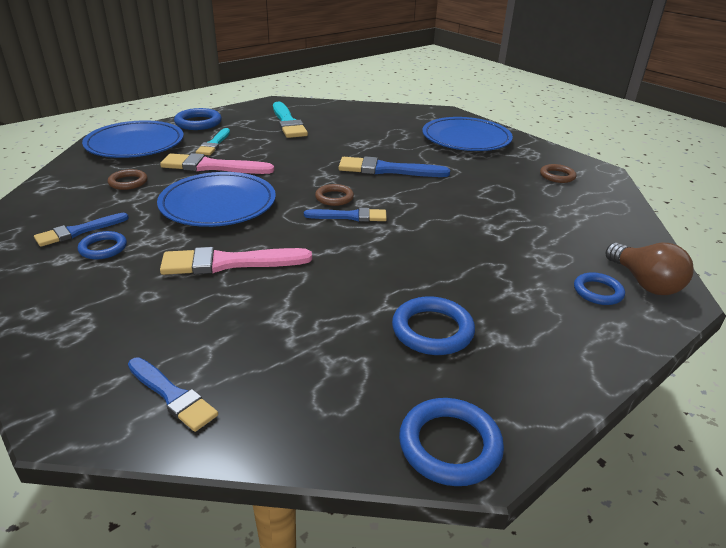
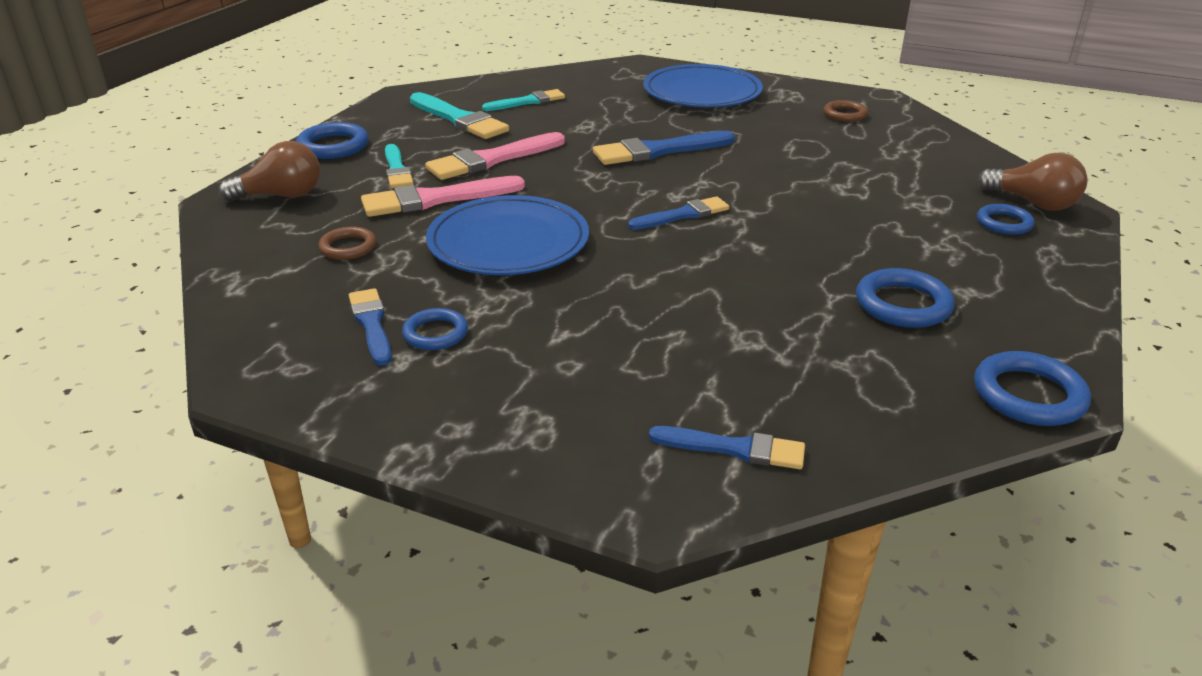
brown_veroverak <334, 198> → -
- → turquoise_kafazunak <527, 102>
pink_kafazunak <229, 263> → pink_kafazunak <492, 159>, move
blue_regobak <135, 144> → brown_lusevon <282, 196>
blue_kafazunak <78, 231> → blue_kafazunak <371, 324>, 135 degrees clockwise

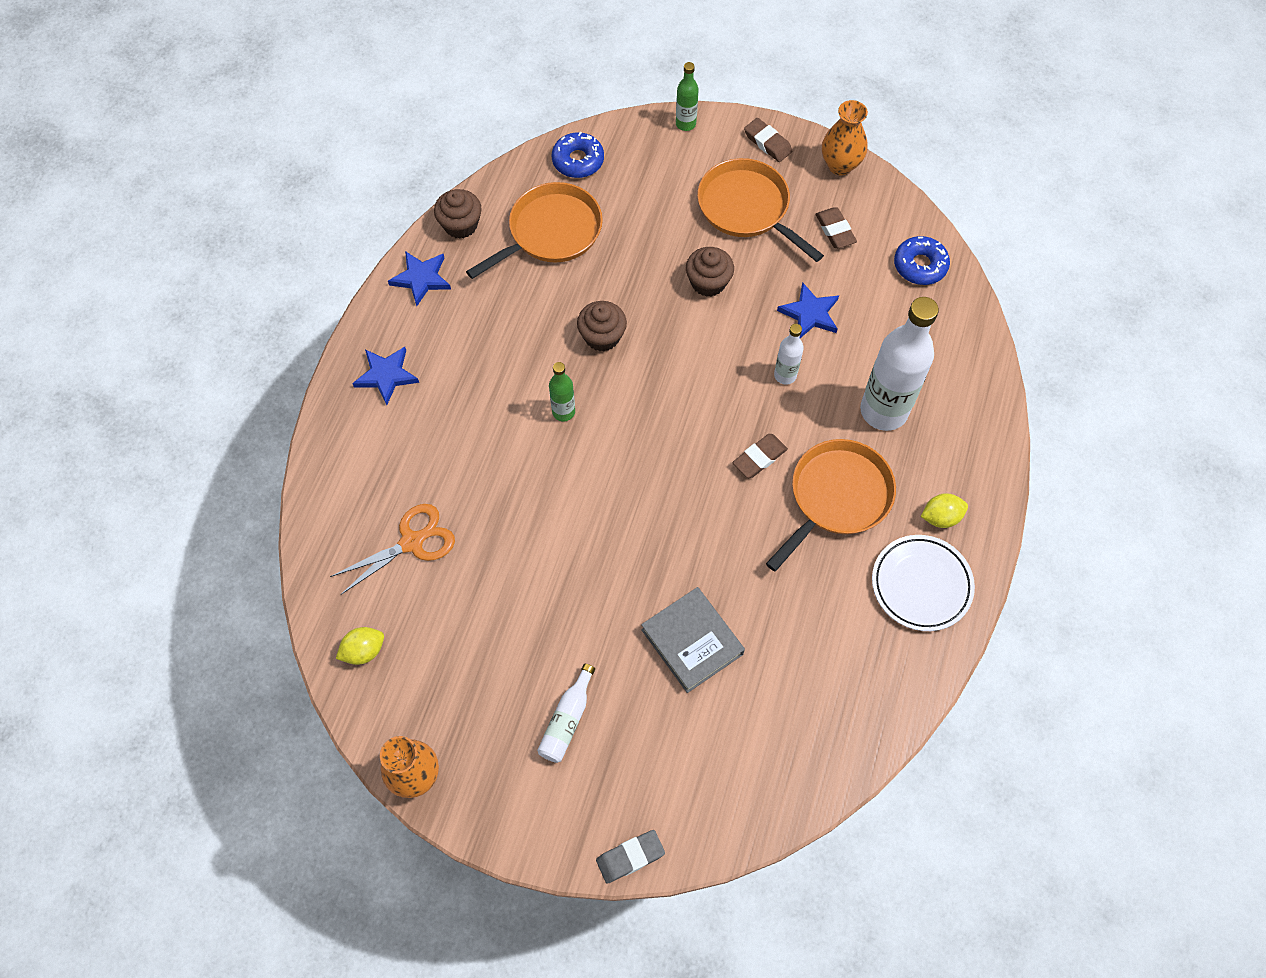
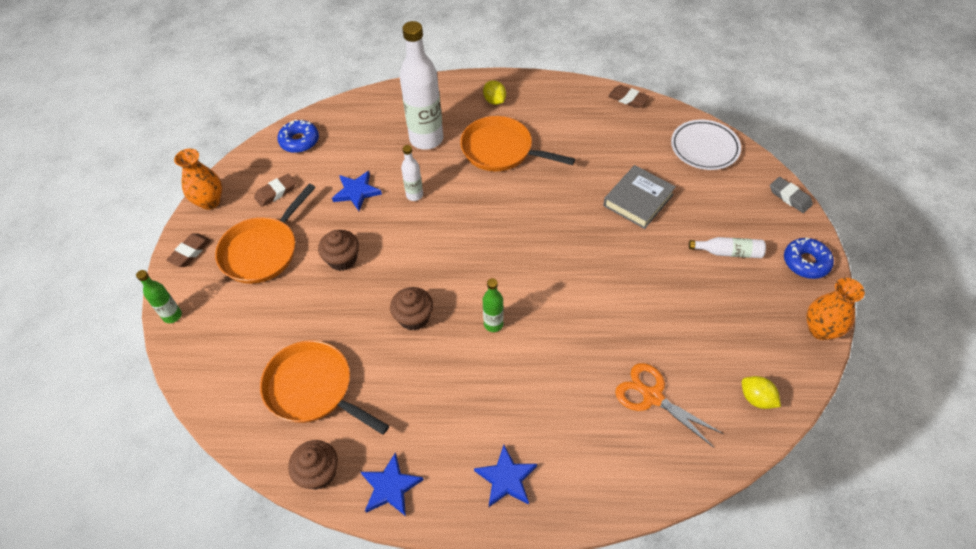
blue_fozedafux <578, 160> → blue_fozedafux <806, 262>, move
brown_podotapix <759, 458> → brown_podotapix <628, 99>, move
white_regobak <921, 585> → white_regobak <704, 148>, move

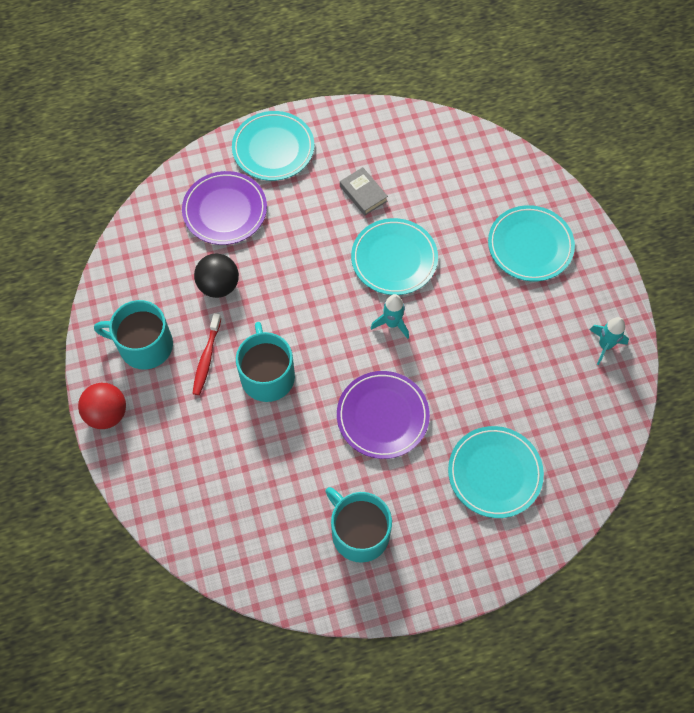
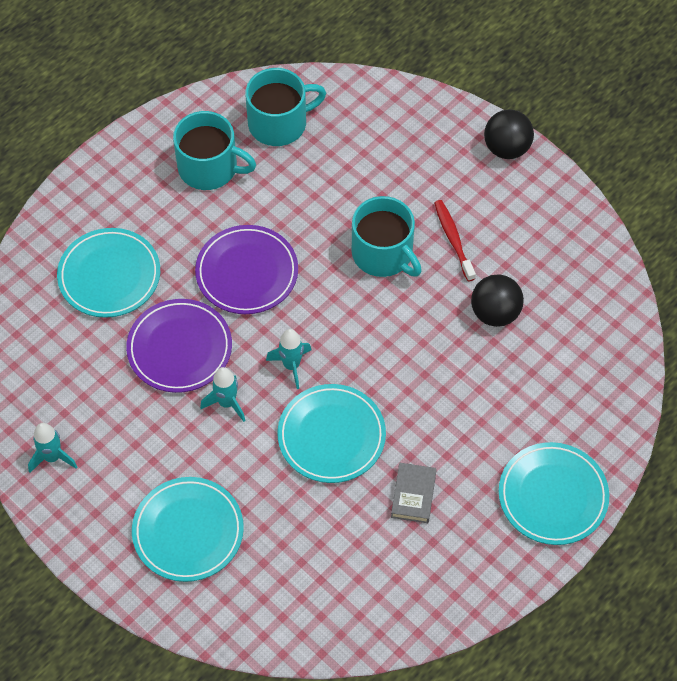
- → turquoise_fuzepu <227, 403>
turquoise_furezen <144, 345> → turquoise_furezen <279, 123>, move
purple_regobak <225, 210> → purple_regobak <179, 348>, move
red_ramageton <107, 413> → black_ramageton <506, 148>
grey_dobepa <363, 193> → grey_dobepa <413, 495>, 75 degrees clockwise

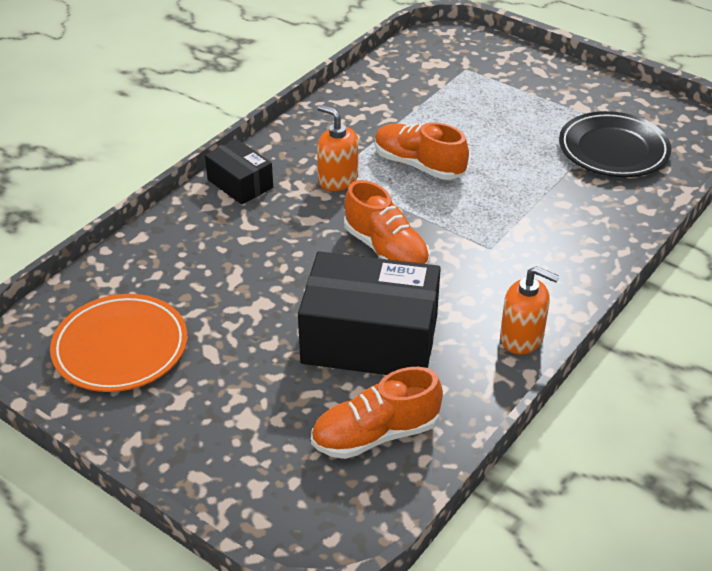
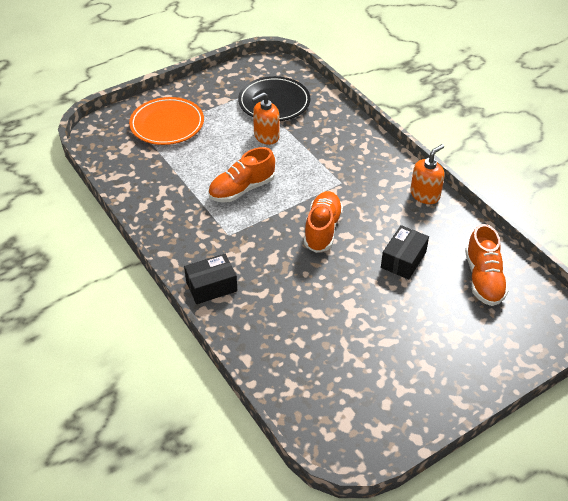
orange_regobak <120, 348> → orange_regobak <167, 124>, move
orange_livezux <337, 179> → orange_livezux <266, 136>, move
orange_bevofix <386, 250> → orange_bevofix <322, 229>, 60 degrees counterclockwise
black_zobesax <370, 339> → black_zobesax <403, 260>, x0.52

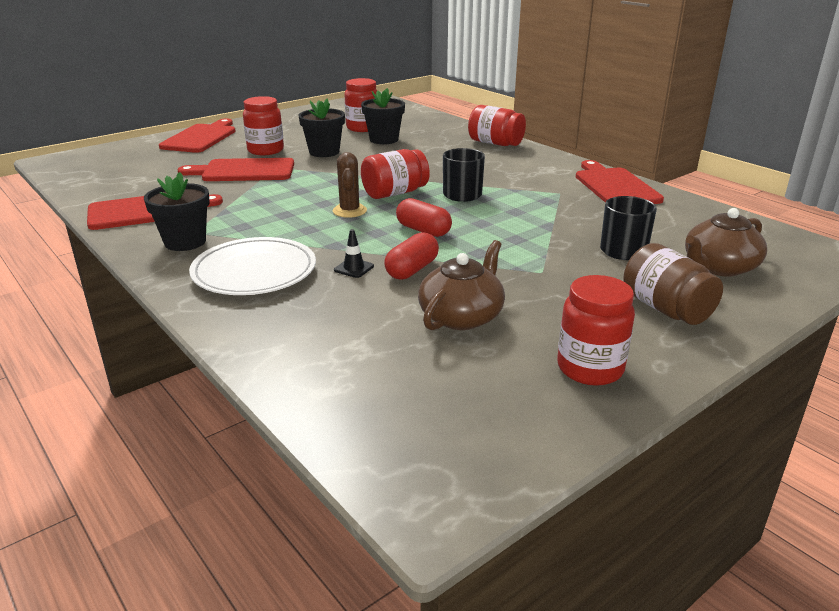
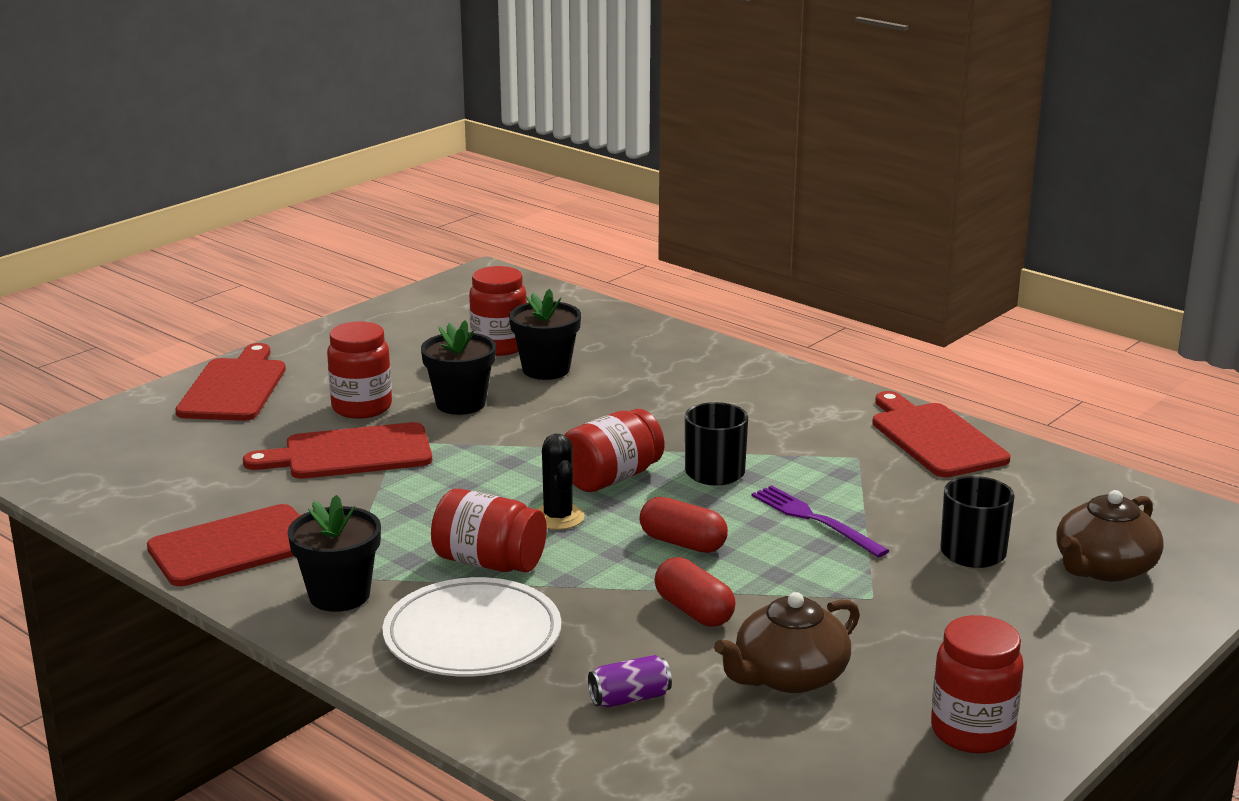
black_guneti <354, 268> → -
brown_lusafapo <666, 309> → -
- → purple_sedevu <629, 698>
- → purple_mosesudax <814, 520>
red_lusafapo <495, 143> → red_lusafapo <489, 562>, move
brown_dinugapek <349, 211> → black_dinugapek <558, 517>
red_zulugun <412, 270> → red_zulugun <694, 611>, 60 degrees counterclockwise
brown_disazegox <461, 316> → brown_disazegox <789, 676>, 150 degrees counterclockwise

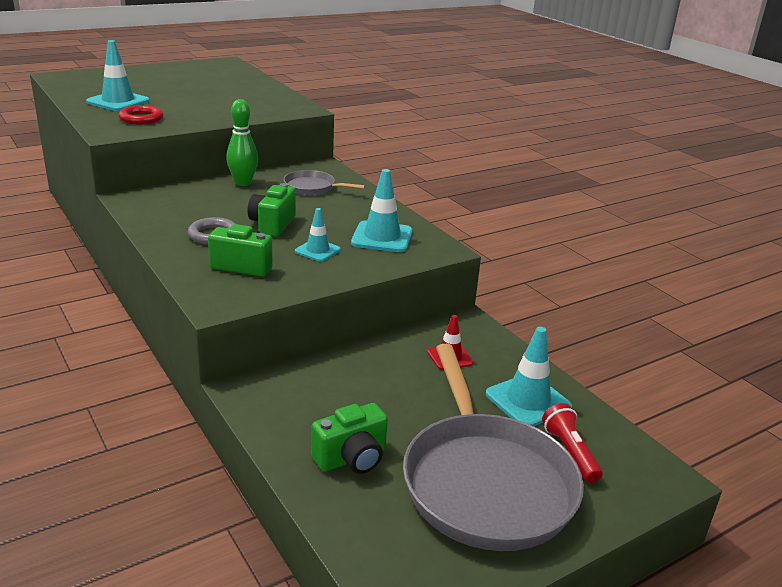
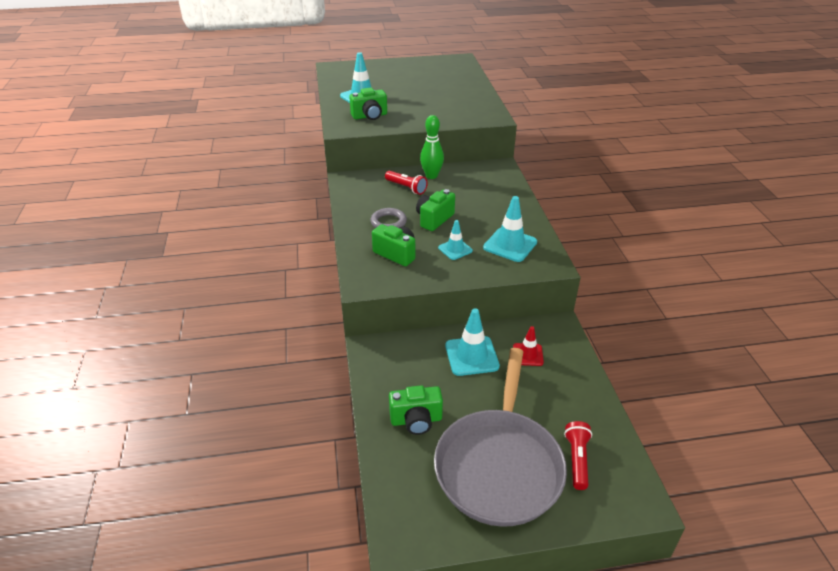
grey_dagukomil <312, 187> → -
- → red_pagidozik <406, 188>
turquoise_guneti <528, 401> → turquoise_guneti <471, 356>, move
red_veroverak <141, 118> → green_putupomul <370, 116>

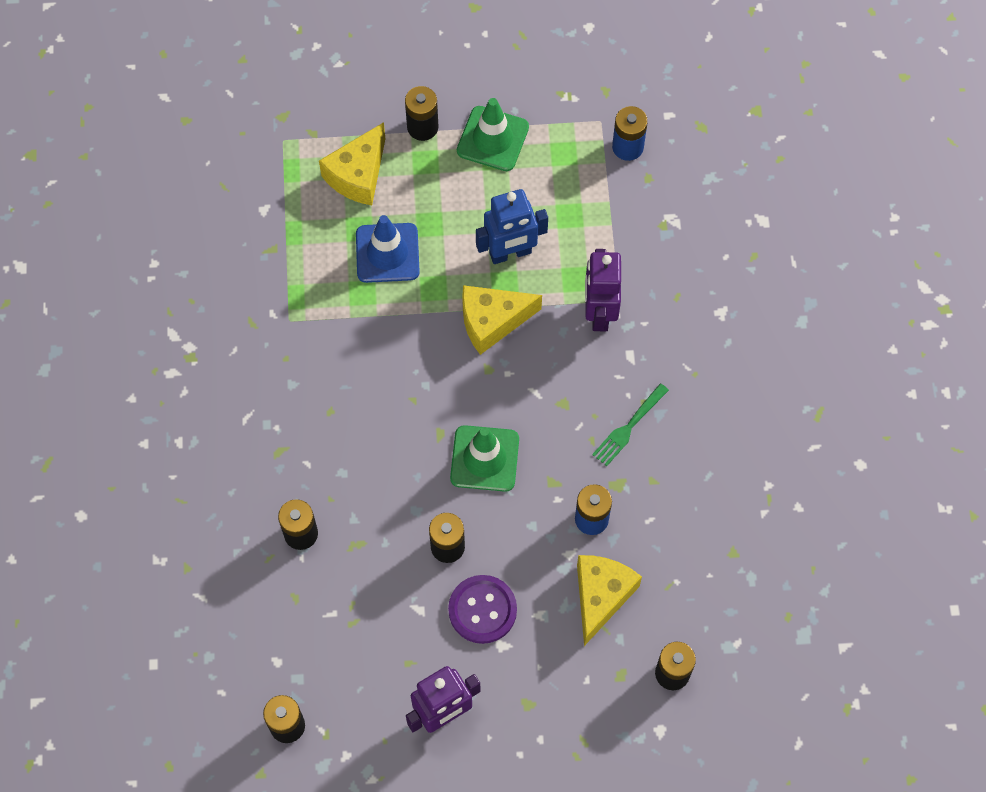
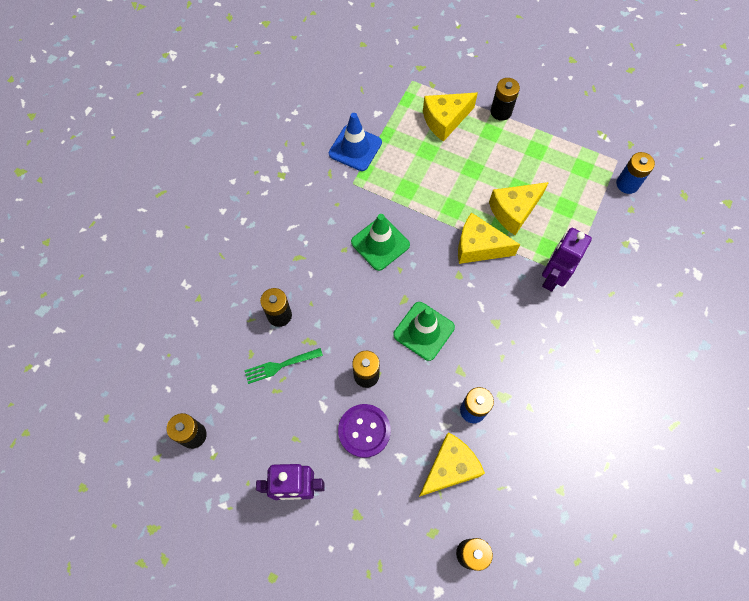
blue_guneti <387, 253> → blue_guneti <355, 148>, move
green_guneti <492, 139> → green_guneti <380, 243>, move
green_mosesudax <628, 427> → green_mosesudax <280, 365>, move
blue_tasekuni <510, 253> → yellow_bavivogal <514, 211>

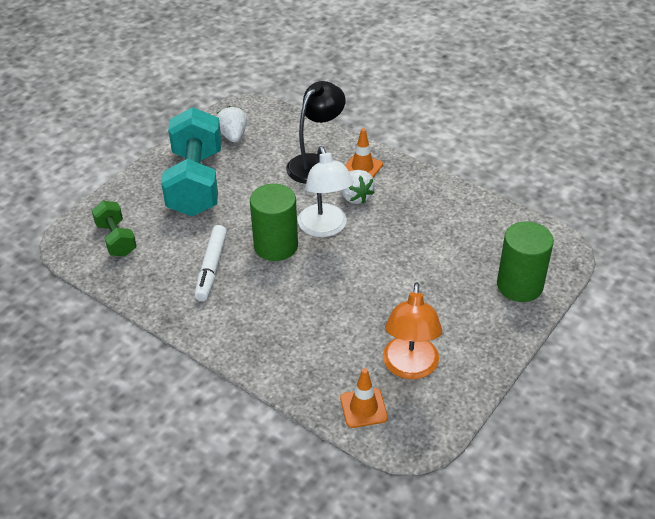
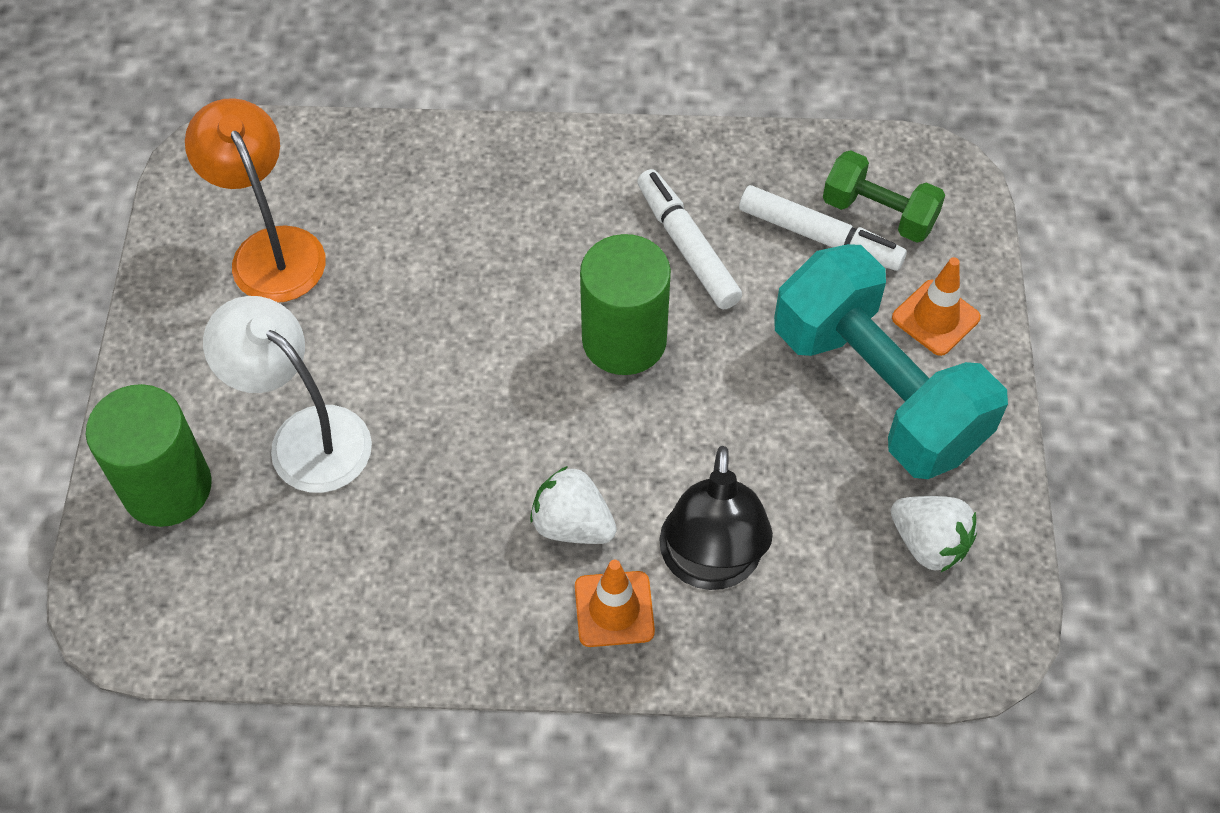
- → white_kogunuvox <819, 237>
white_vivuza <325, 228> → white_vivuza <305, 436>, move
orange_guneti <363, 408> → orange_guneti <935, 318>, move

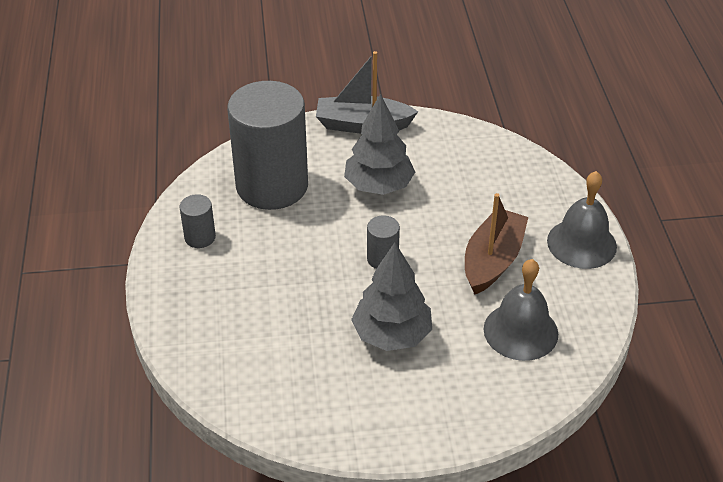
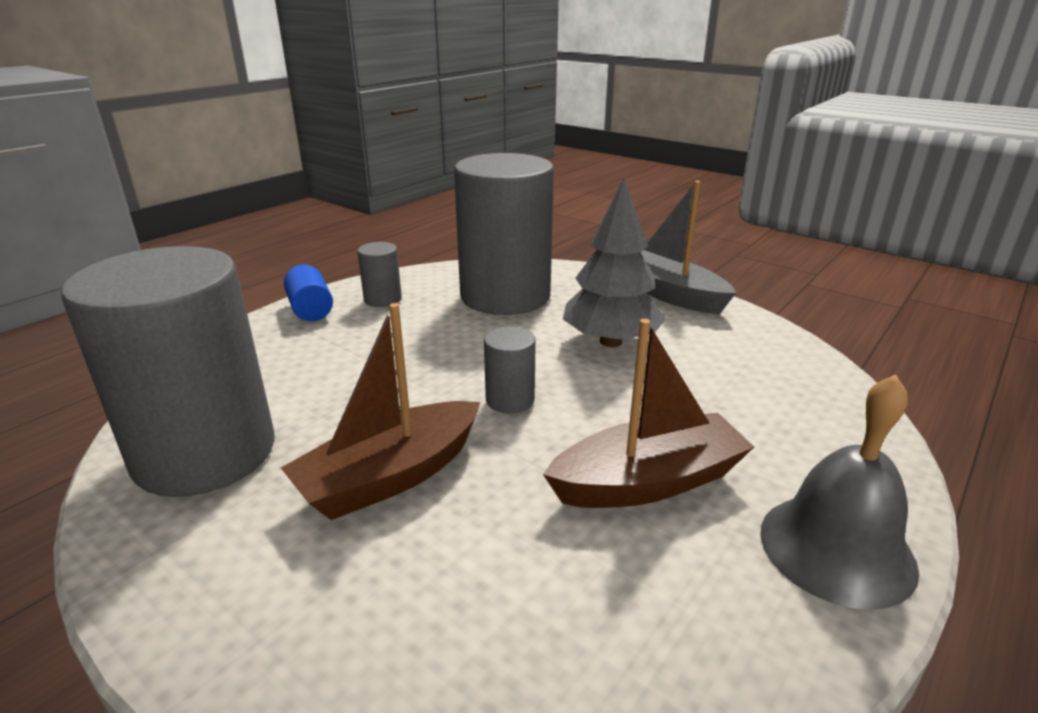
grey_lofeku <520, 331> → -
- → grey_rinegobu <205, 453>
- → blue_rinegobu <310, 309>
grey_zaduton <392, 335> → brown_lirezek <390, 477>

